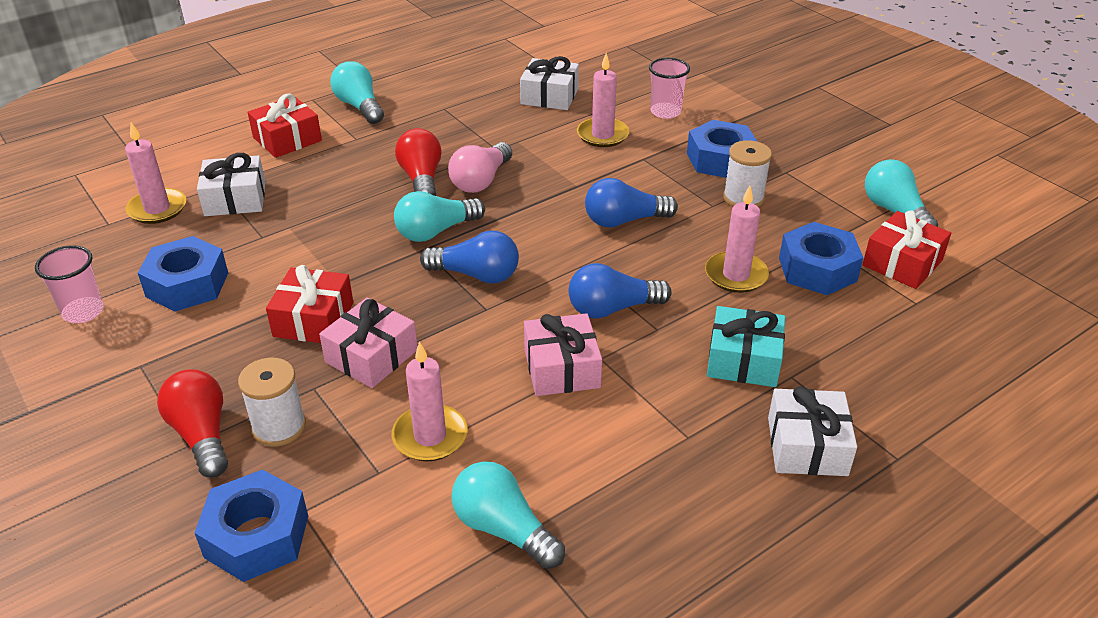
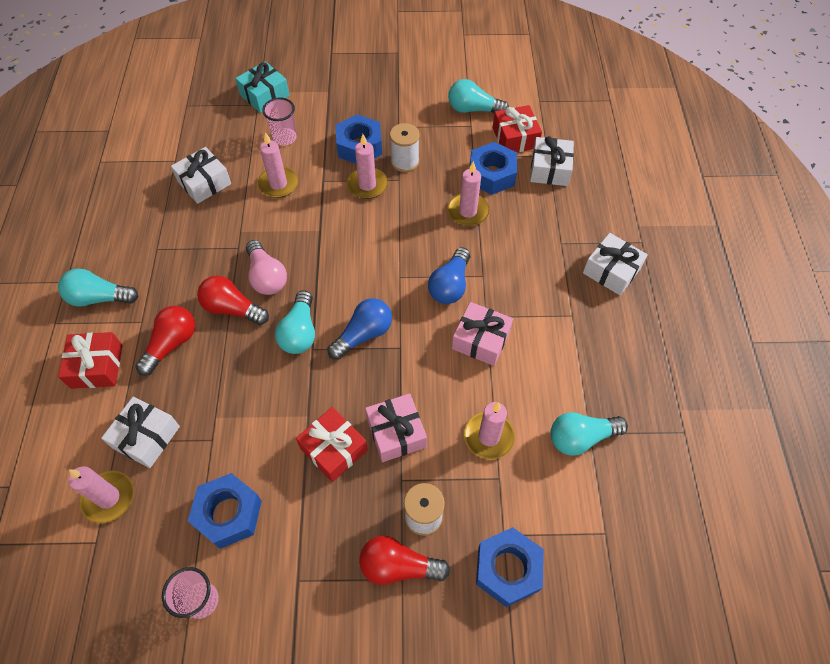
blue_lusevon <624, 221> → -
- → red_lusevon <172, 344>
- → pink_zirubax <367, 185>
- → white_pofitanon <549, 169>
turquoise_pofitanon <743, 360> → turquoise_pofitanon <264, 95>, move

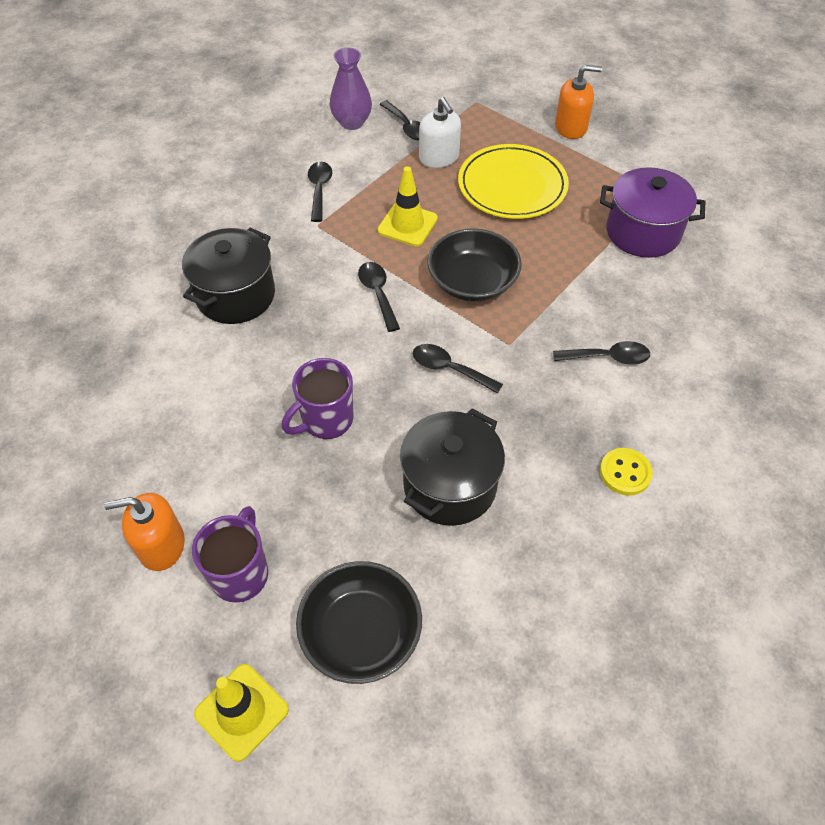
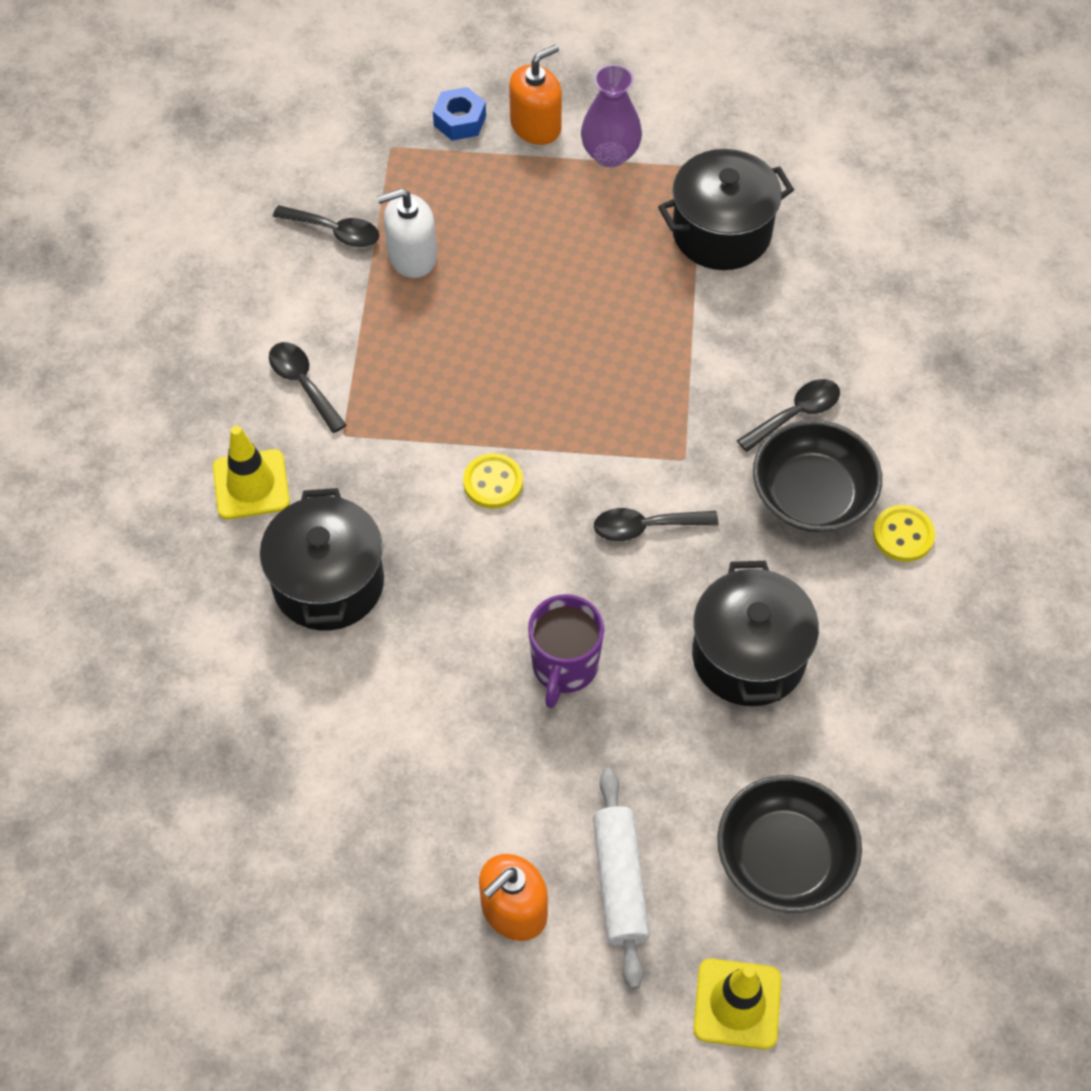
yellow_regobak <512, 186> → -
- → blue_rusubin <460, 120>
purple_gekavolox <352, 122> → purple_gekavolox <610, 154>, move
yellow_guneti <407, 225> → yellow_guneti <251, 485>, move
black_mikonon <472, 282> → black_mikonon <812, 495>, move
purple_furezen <240, 573> → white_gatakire <620, 882>
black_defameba <378, 294> → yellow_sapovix <493, 482>
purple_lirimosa <643, 232> → black_lirimosa <721, 232>
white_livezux <439, 157> → white_livezux <412, 256>, 135 degrees clockwise

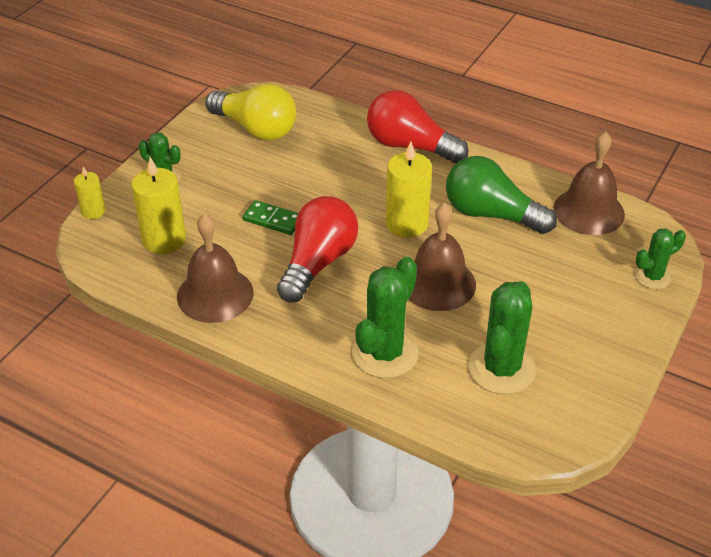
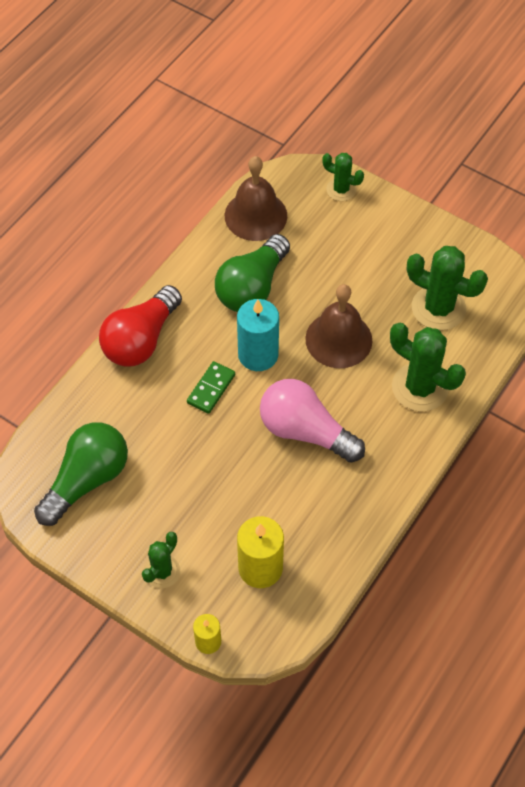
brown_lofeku <215, 294> → -
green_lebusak <273, 220> → green_lebusak <211, 388>, move
yellow_lusevon <256, 128> → green_lusevon <87, 480>
red_lusevon <318, 263> → pink_lusevon <305, 431>
yellow_zirubax <407, 224> → turquoise_zirubax <258, 355>
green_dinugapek <652, 277> → green_dinugapek <341, 190>, 45 degrees counterclockwise

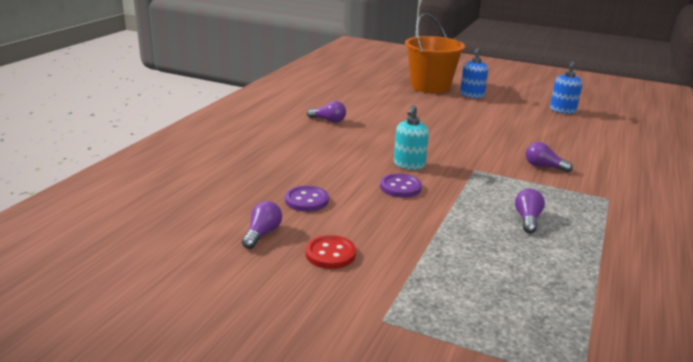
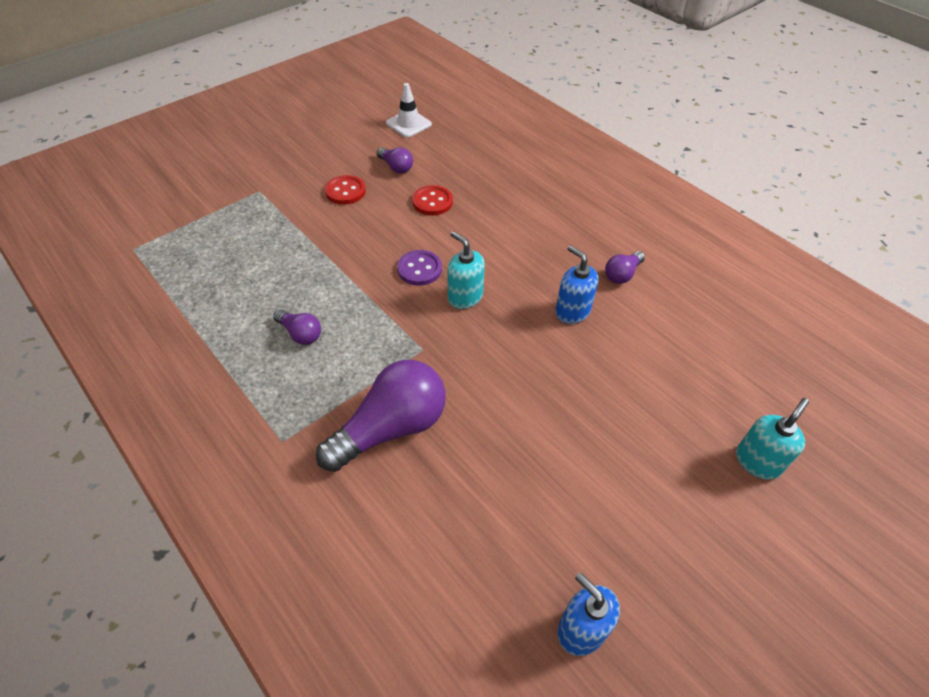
- → white_guneti <408, 124>
blue_livezux <471, 95> → blue_livezux <572, 311>, move
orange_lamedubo <430, 86> → turquoise_livezux <757, 461>
purple_sapovix <306, 200> → red_sapovix <432, 202>
purple_lusevon <543, 166> → purple_lusevon <391, 428>, x2.09

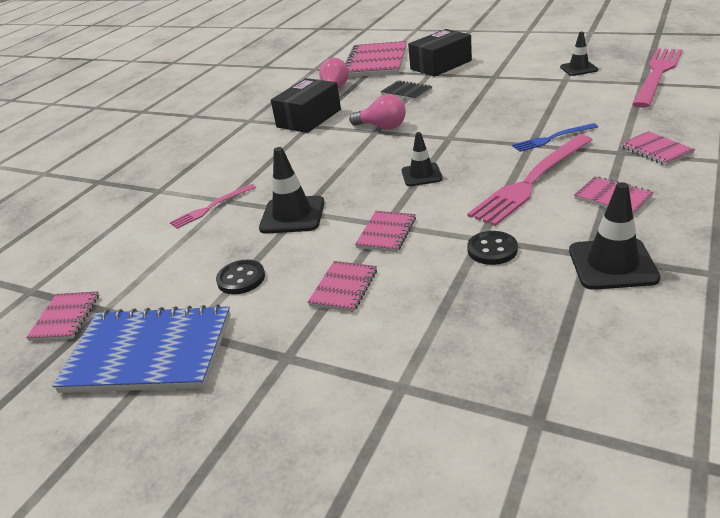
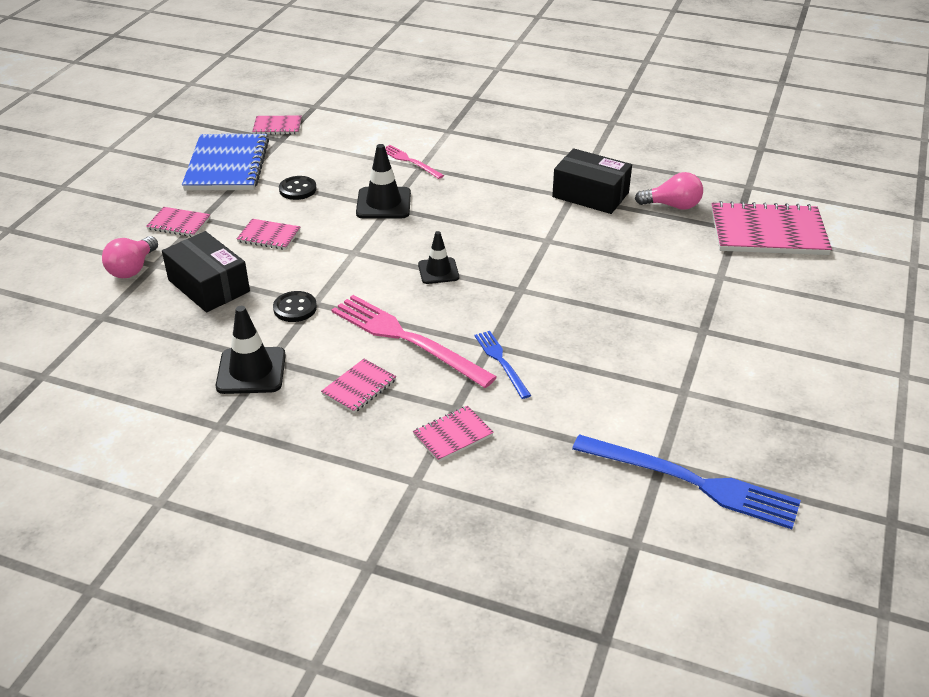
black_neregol <406, 92> → -
black_guneti <578, 68> → -
pink_lusevon <382, 127> → pink_lusevon <132, 269>, move
pink_neregol <386, 233> → pink_neregol <179, 223>, move
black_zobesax <441, 65> → black_zobesax <208, 286>, move
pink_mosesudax <657, 74> → blue_mosesudax <691, 482>

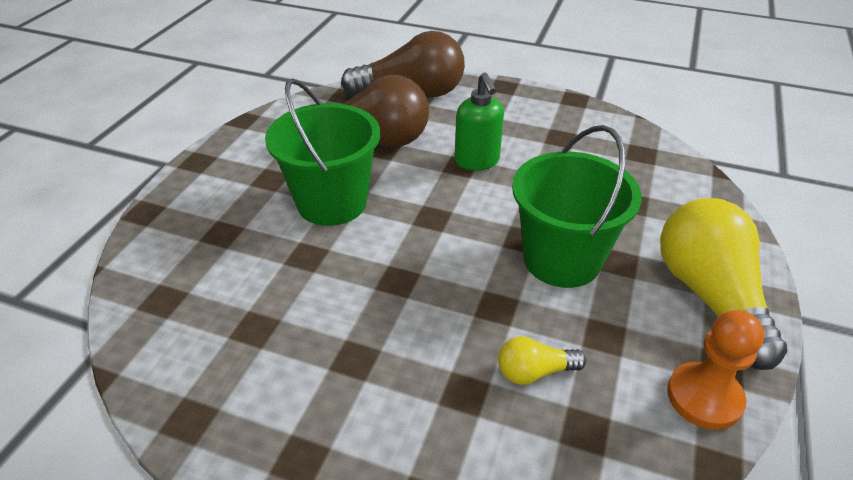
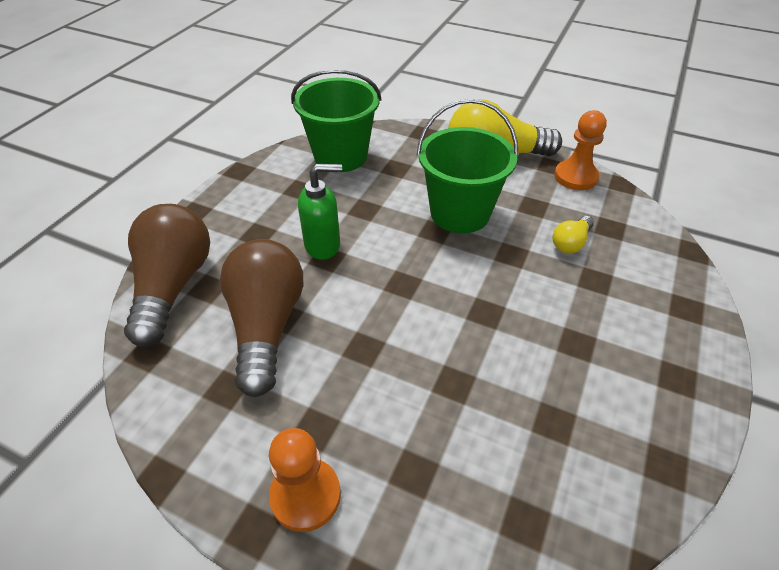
- → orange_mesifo <305, 495>
green_lamedubo <332, 202> → green_lamedubo <340, 156>, move
yellow_lusevon <534, 372> → yellow_lusevon <570, 243>, 45 degrees clockwise

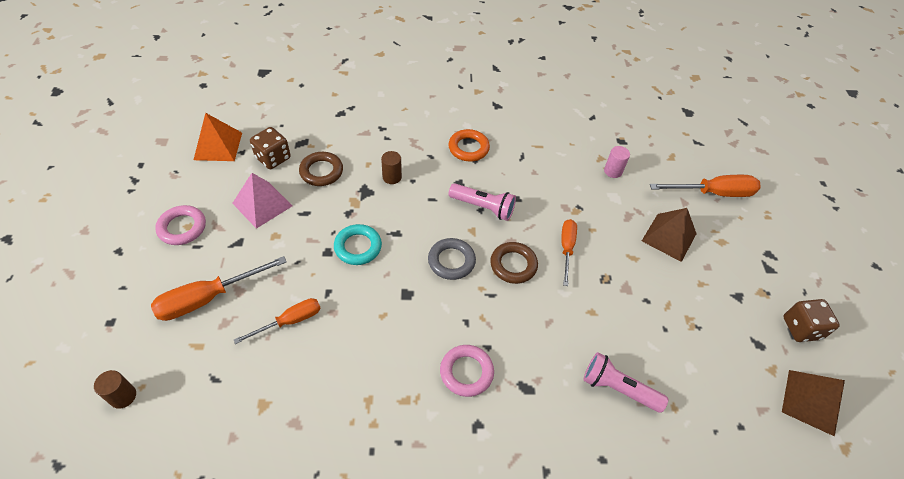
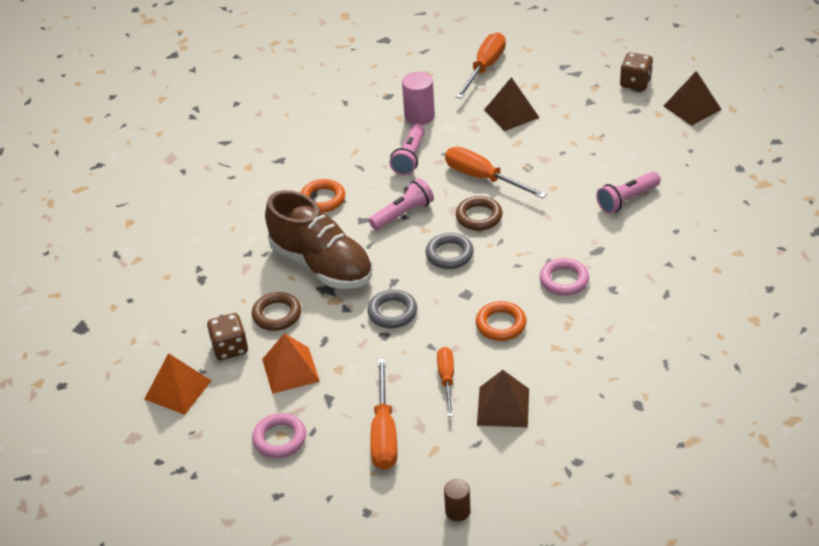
- → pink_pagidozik <410, 158>
- → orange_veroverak <501, 324>
- → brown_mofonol <503, 406>
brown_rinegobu <392, 177> → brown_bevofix <321, 265>
pink_mofonol <262, 204> → orange_mofonol <290, 370>
turquoise_veroverak <358, 247> → grey_veroverak <392, 312>
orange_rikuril <566, 248> → orange_rikuril <483, 178>, x1.54
pink_rinegobu <613, 171> → pink_rinegobu <419, 116>, x1.60

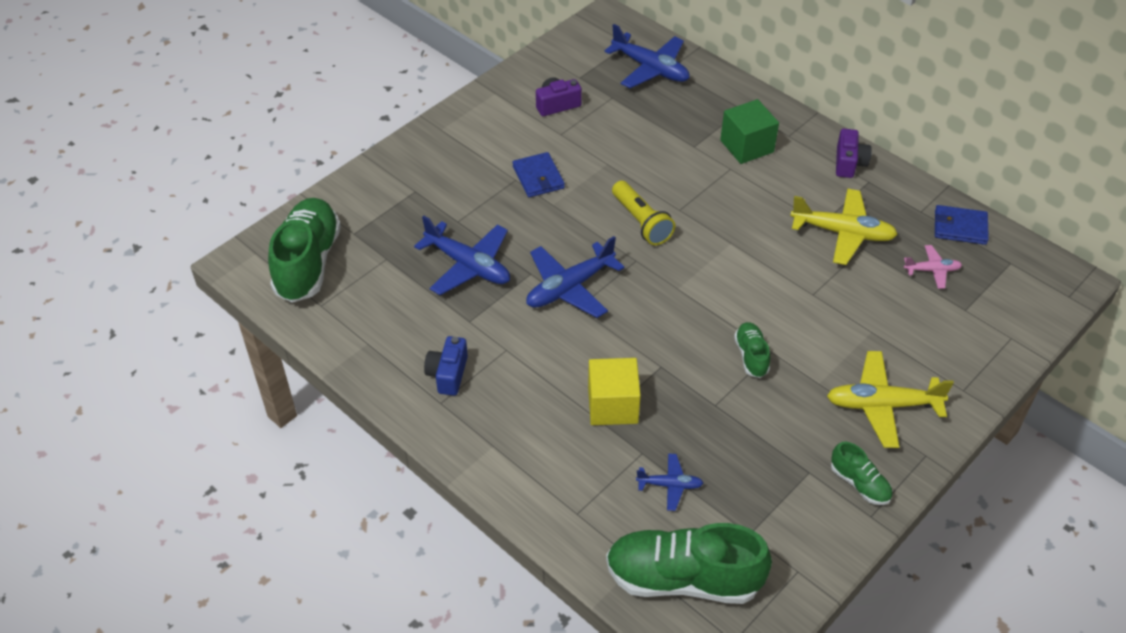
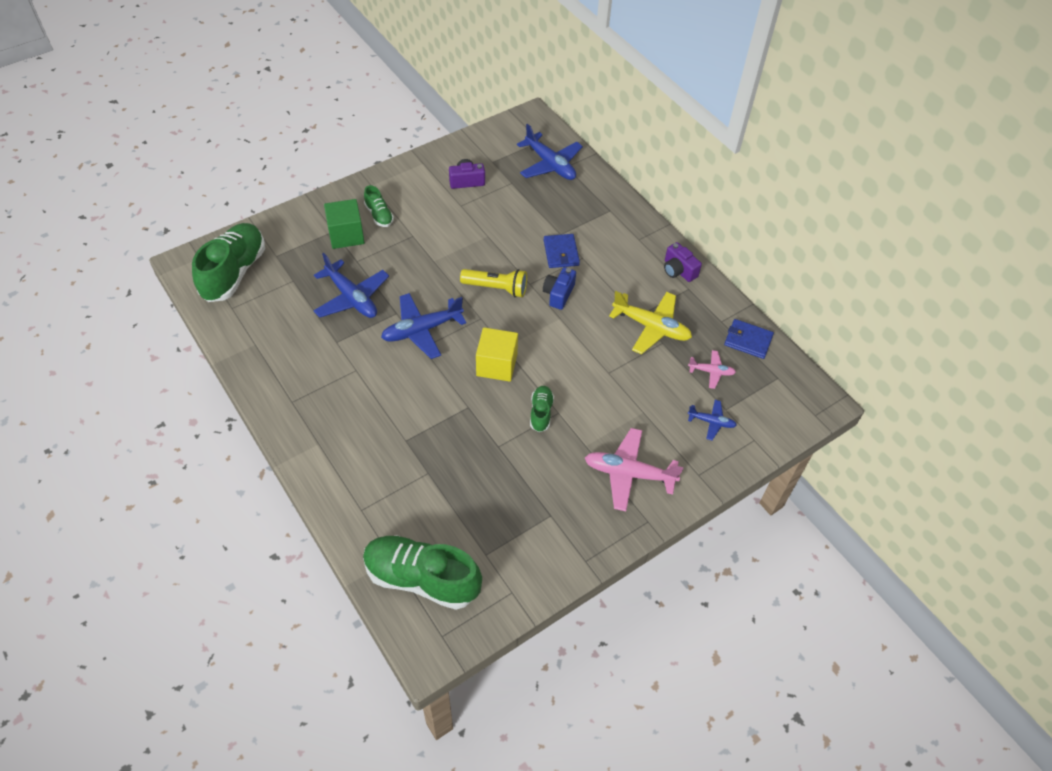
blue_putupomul <448, 374> → blue_putupomul <558, 294>, move
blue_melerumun <538, 177> → blue_melerumun <561, 253>, move
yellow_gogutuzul <612, 405> → yellow_gogutuzul <496, 365>, move
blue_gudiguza <670, 485> → blue_gudiguza <711, 422>, move
green_gogutuzul <747, 146> → green_gogutuzul <346, 235>, move
green_bevofix <859, 483> → green_bevofix <379, 215>, move
yellow_gudiguza <882, 405> → pink_gudiguza <629, 474>
yellow_pagidozik <641, 222> → yellow_pagidozik <496, 288>, 60 degrees counterclockwise
purple_putupomul <849, 163> → purple_putupomul <678, 270>, 120 degrees clockwise

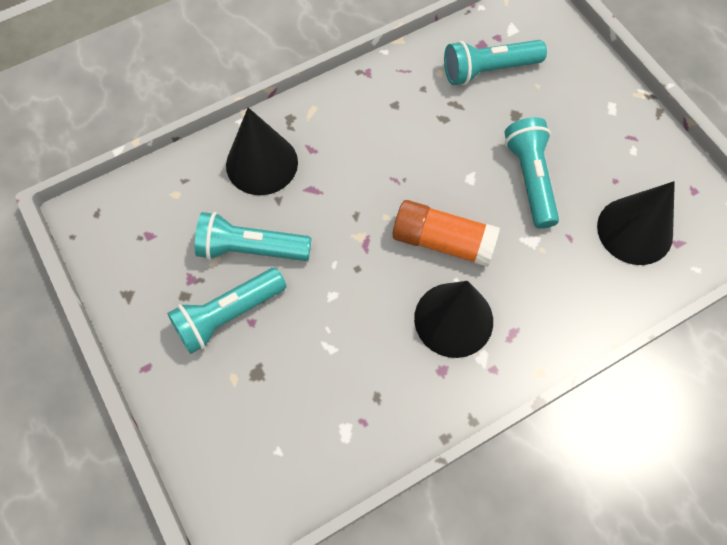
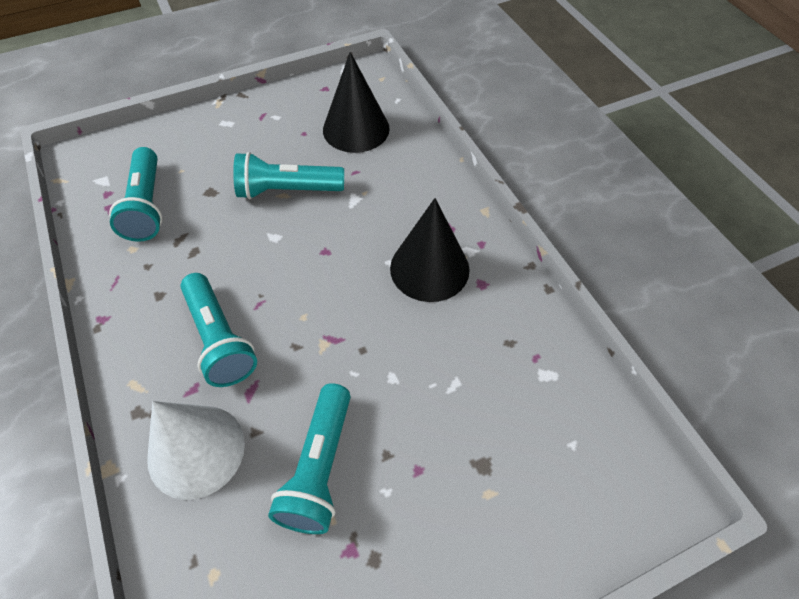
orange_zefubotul <442, 241> → -
turquoise_pagidozik <228, 315> → turquoise_pagidozik <219, 339>, move
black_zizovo <262, 163> → white_zizovo <196, 450>

